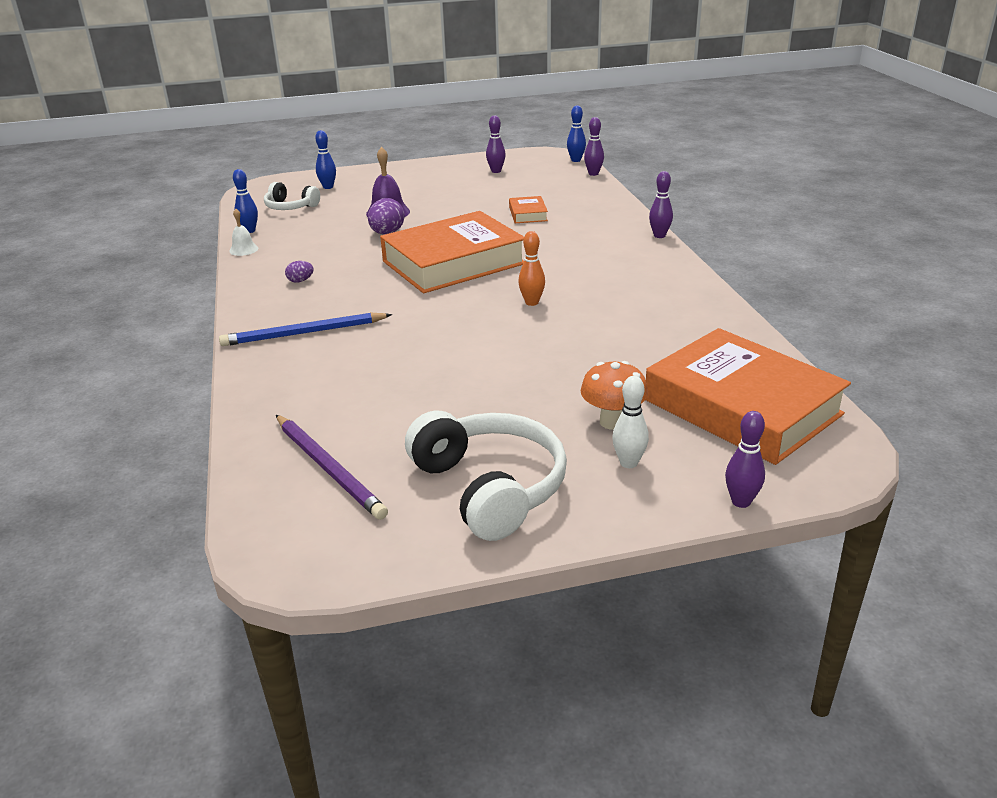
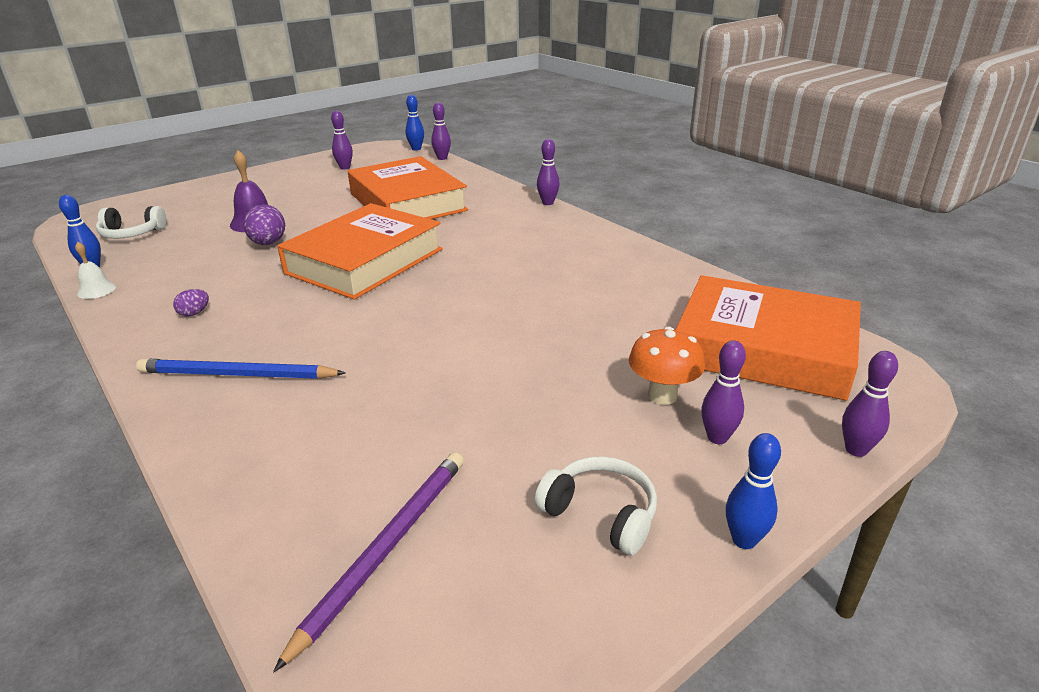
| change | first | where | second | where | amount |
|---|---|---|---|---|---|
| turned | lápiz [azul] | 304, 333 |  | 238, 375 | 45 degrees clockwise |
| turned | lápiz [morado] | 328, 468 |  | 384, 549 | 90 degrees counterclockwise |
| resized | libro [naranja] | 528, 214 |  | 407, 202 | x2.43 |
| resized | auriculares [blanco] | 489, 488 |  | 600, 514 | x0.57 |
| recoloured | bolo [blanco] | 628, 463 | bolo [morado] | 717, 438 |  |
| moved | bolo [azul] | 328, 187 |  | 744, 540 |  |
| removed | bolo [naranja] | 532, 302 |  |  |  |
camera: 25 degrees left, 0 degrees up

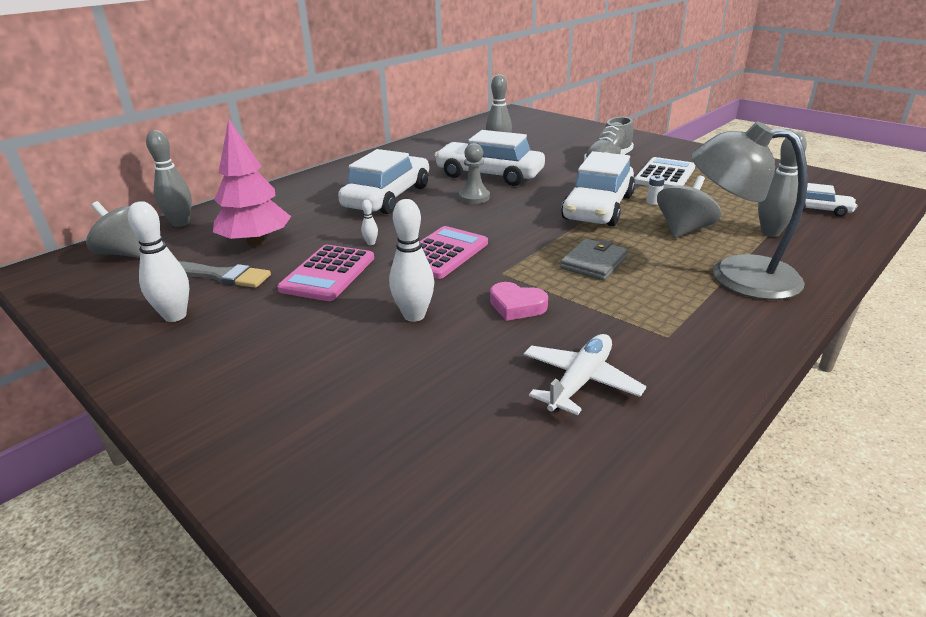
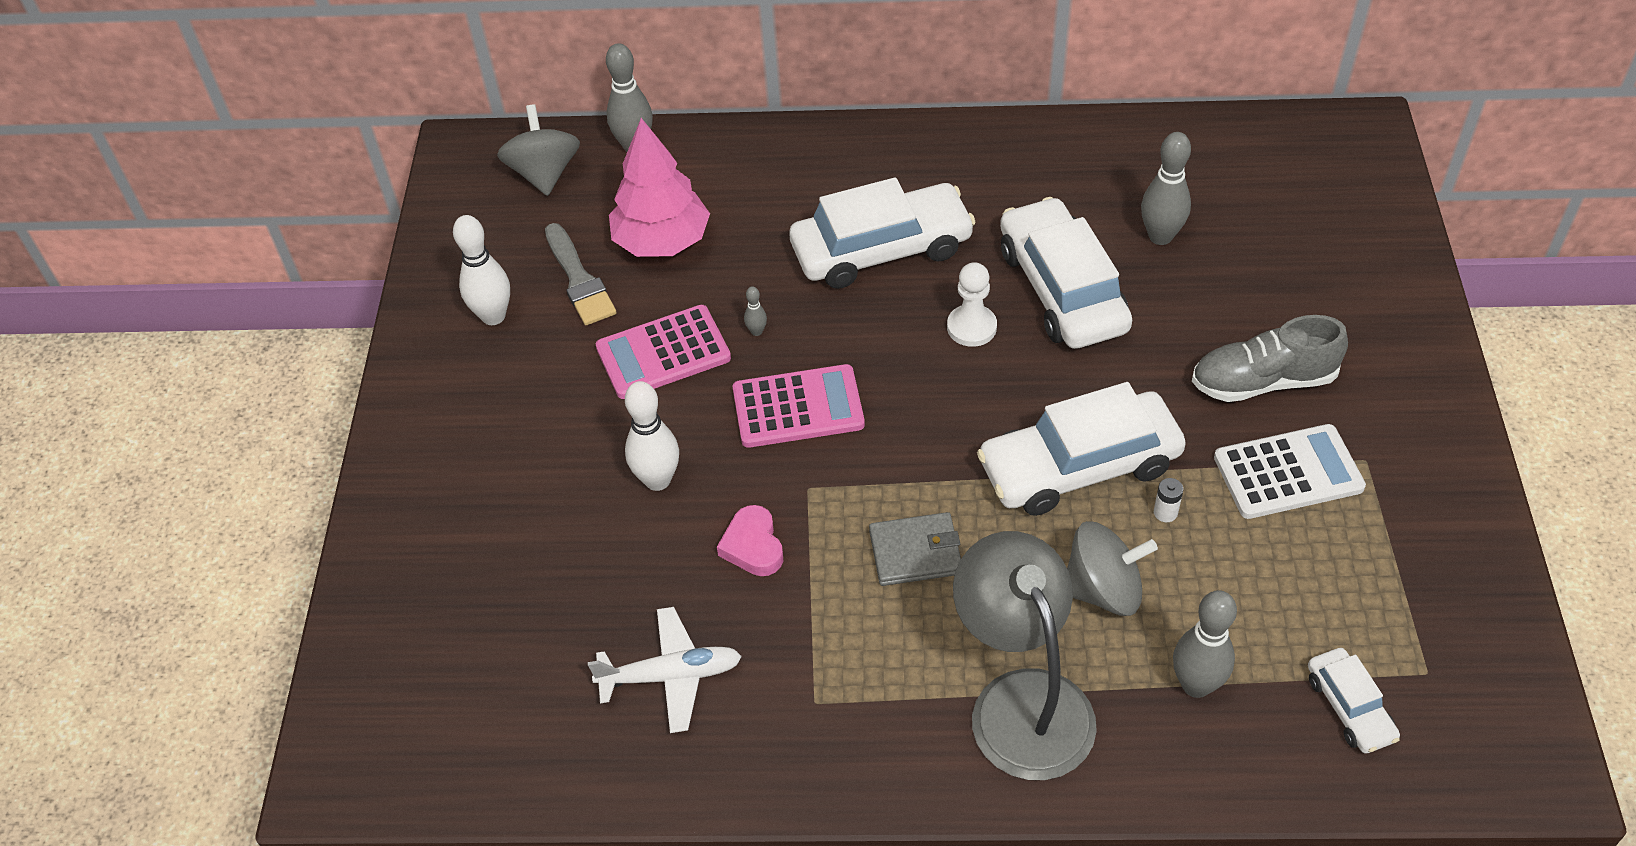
| change | first | where | second | where | amount |
|---|---|---|---|---|---|
| recoloured | bolo [blanco] | 371, 243 | bolo [gris] | 756, 331 |  |
| recoloured | peón [gris] | 474, 197 | peón [blanco] | 971, 327 |  |
camera: 50 degrees right, 20 degrees up

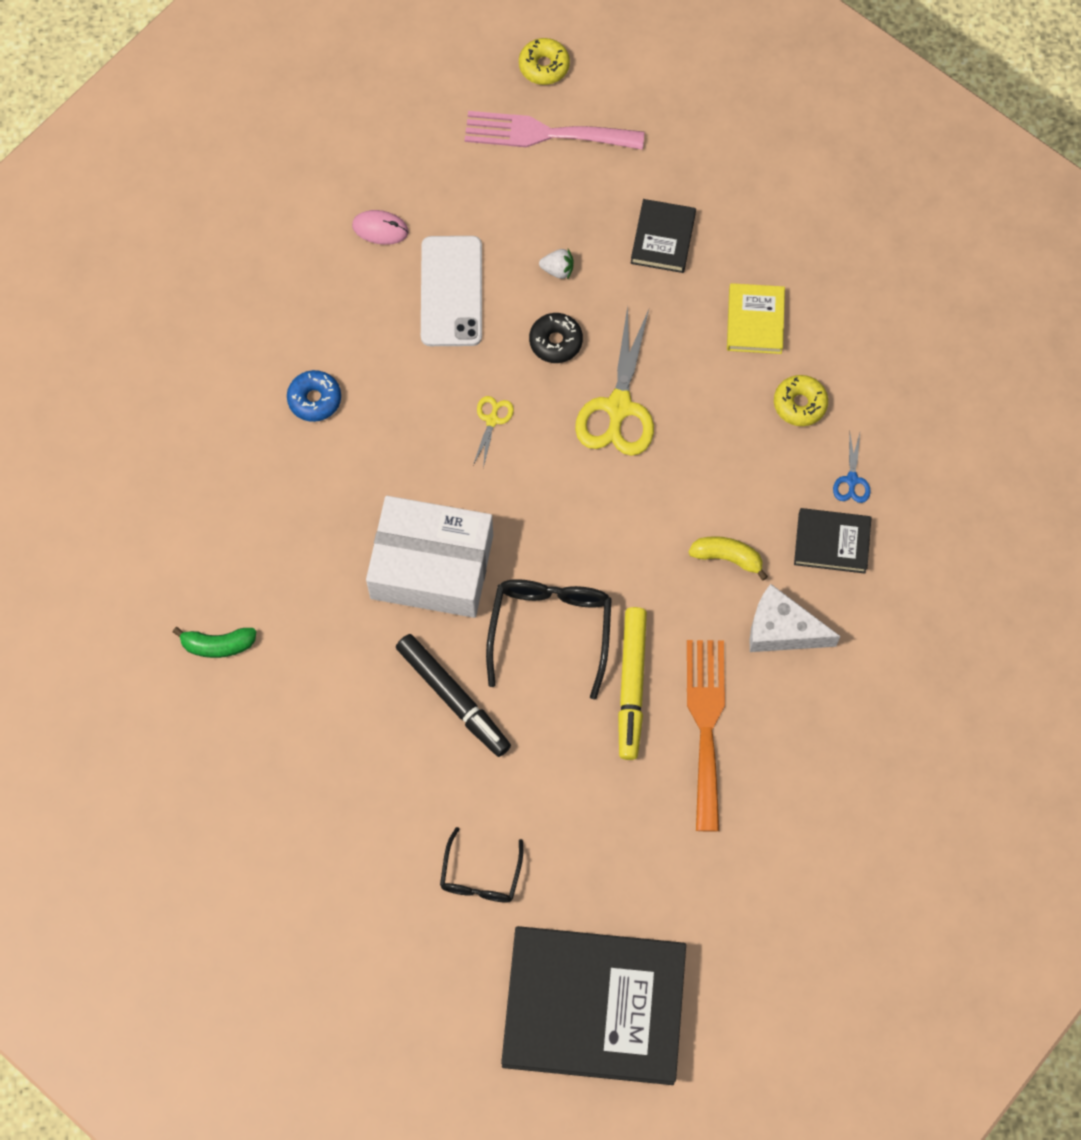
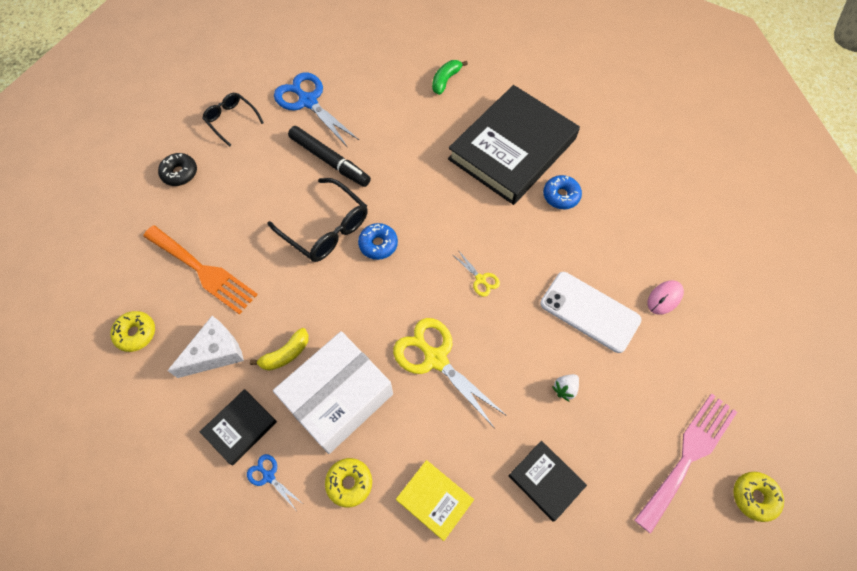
| change | first | where | second | where | amount |
|---|---|---|---|---|---|
| added |  |  | rosquilla [amarillo] | 136, 333 |  |
| moved | rosquilla [negro] | 555, 342 |  | 180, 173 |  |
| moved | caja [blanco] | 432, 566 |  | 338, 398 |  |
| added |  |  | tijeras [azul] | 308, 101 |  |
| turned | rotulador [negro] | 453, 698 |  | 329, 160 | 135 degrees counterclockwise |
| added |  |  | rosquilla [azul] | 378, 244 |  |
| moved | libro [negro] | 593, 1007 |  | 512, 149 |  |
| removed | rotulador [amarillo] | 631, 686 |  |  |  |
camera: 125 degrees right, 5 degrees down

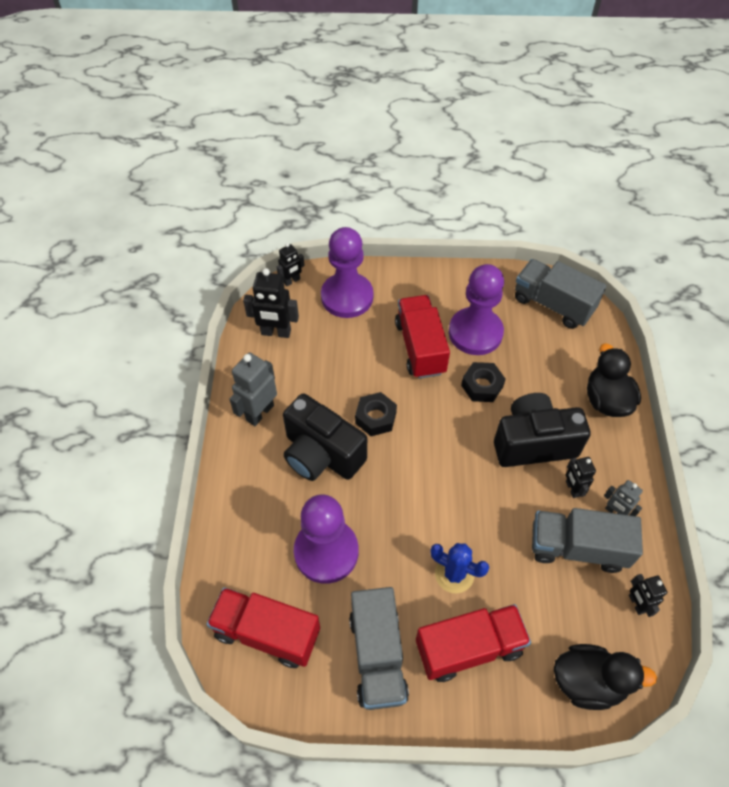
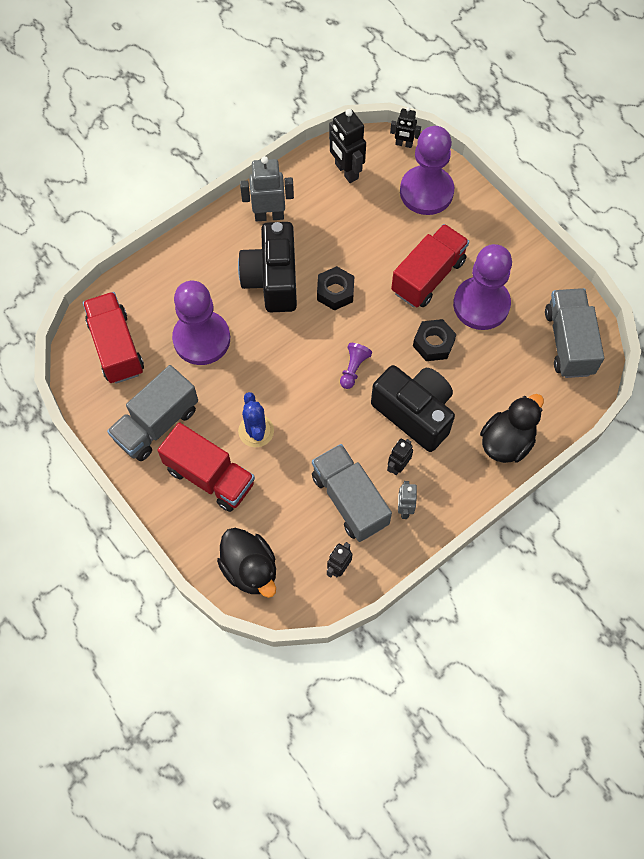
| change | first | where | second | where | amount |
|---|---|---|---|---|---|
| added |  |  | peón [morado] | 353, 369 |  |
camera: 50 degrees right, 10 degrees up

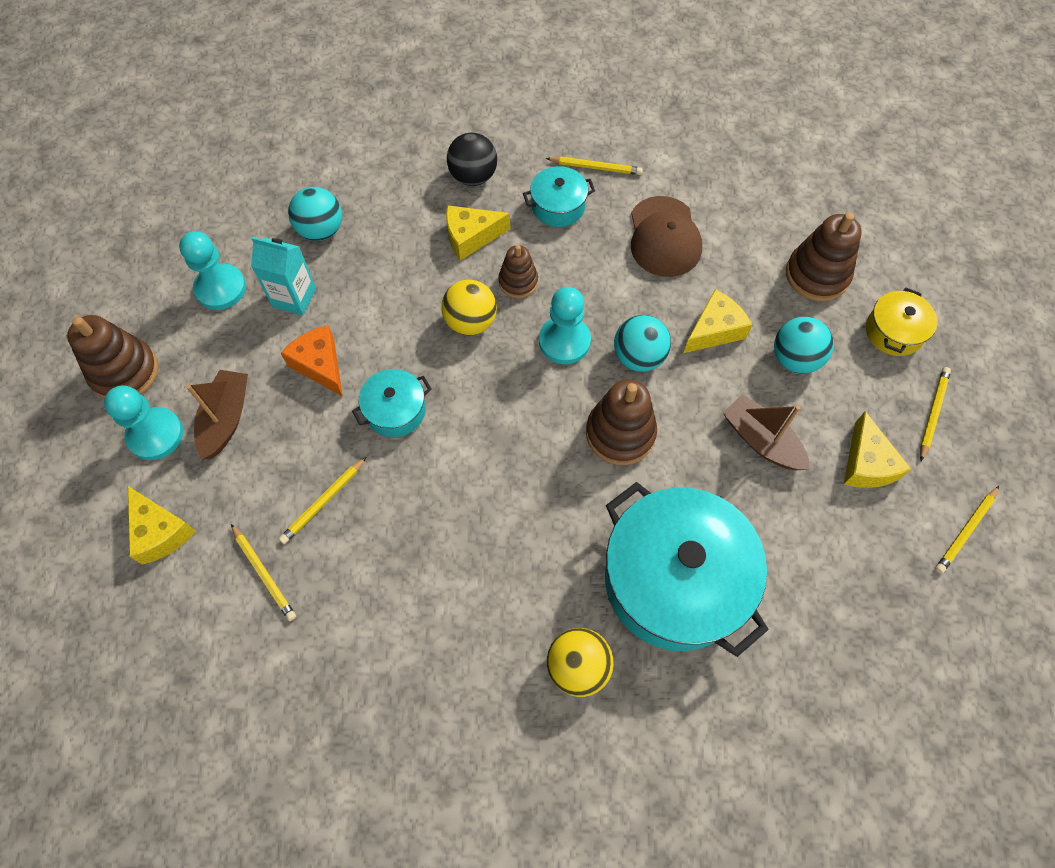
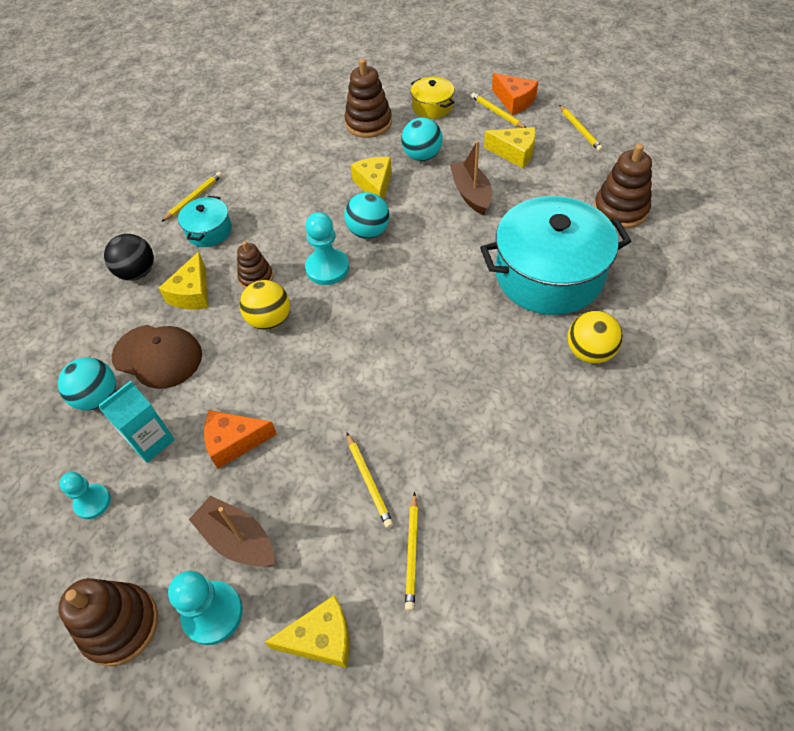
| change | first | where | second | where | amount |
|---|---|---|---|---|---|
| resized | peón [turquesa] | 220, 288 |  | 92, 502 | x0.66 |
| moved | gorra [marrón] | 664, 237 |  | 158, 356 |  |
| turned | lápiz [amarillo] | 264, 574 |  | 412, 552 | 105 degrees clockwise |
| turned | barco [marrón] | 761, 441 |  | 471, 194 | 90 degrees clockwise |
| added |  |  | queso [naranja] | 514, 101 |  |
| moved | juguete apilable [marrón] | 620, 433 |  | 620, 210 |  |
| removed | olla [turquesa] | 395, 411 |  |  |  |
camera: 60 degrees left, 10 degrees down

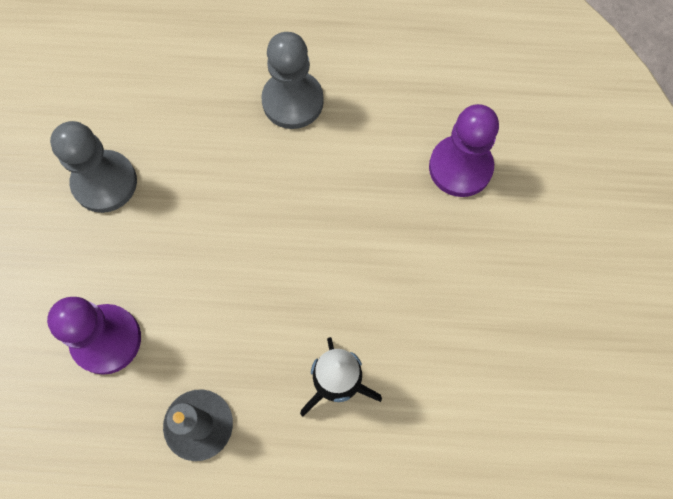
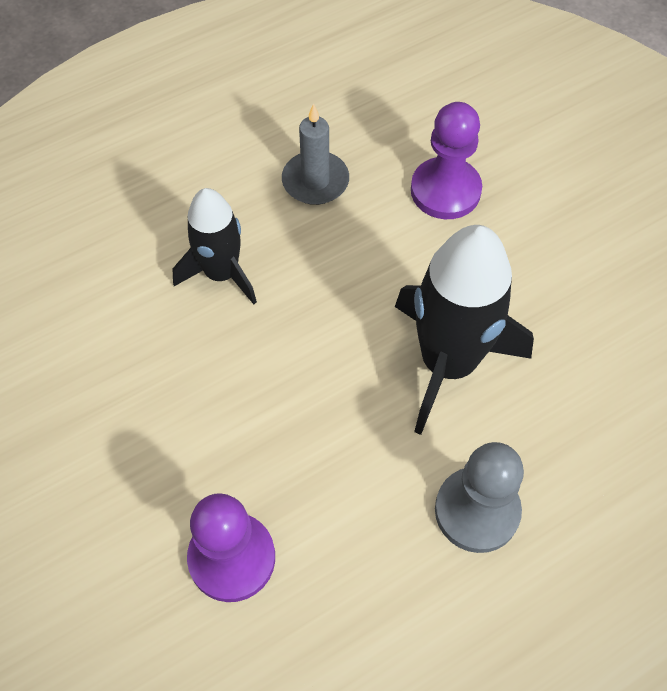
| change | first | where | second | where | amount |
|---|---|---|---|---|---|
| added |  |  | cohete [negro] | 448, 363 |  |
| removed | peón [gris] | 105, 182 |  |  |  |
camera: 145 degrees right, 10 degrees down

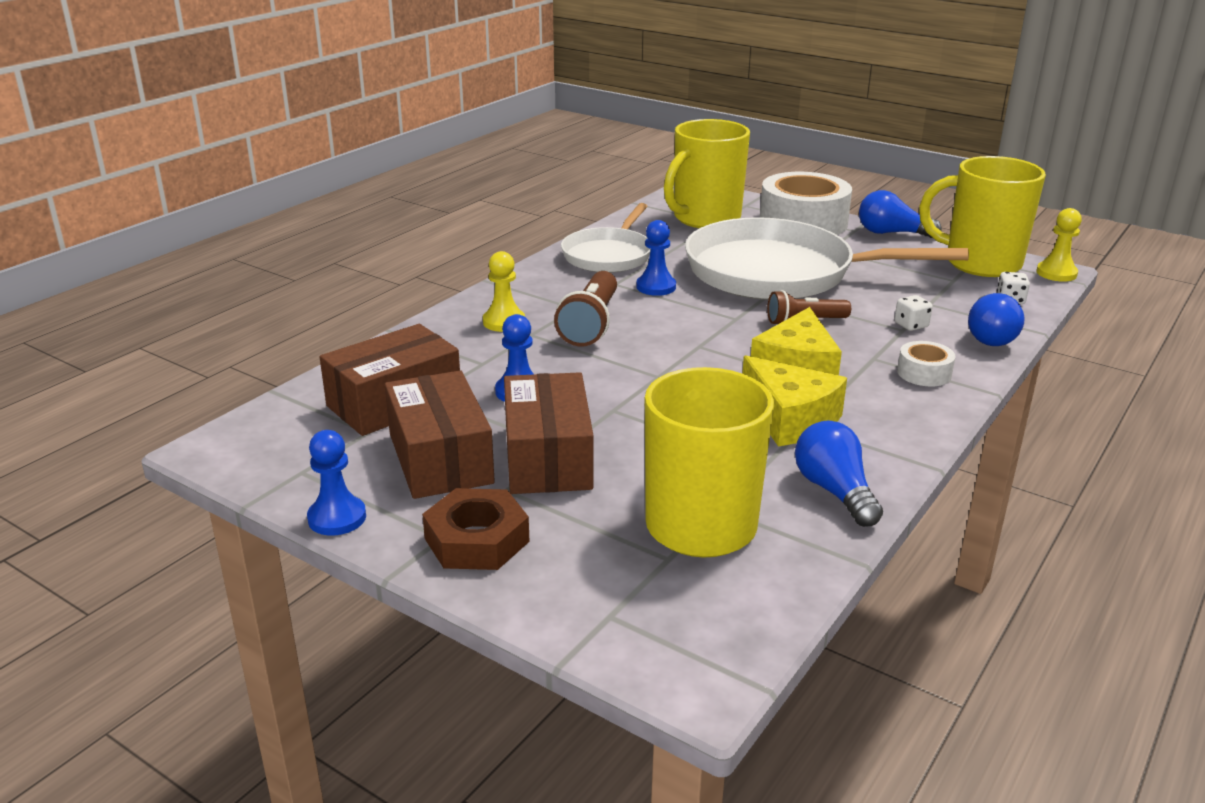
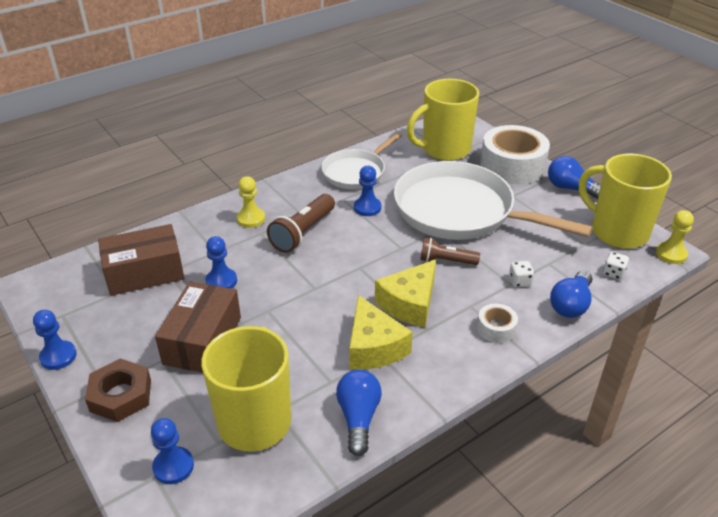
| change | first | where | second | where | amount |
|---|---|---|---|---|---|
| added |  |  | peón [azul] | 173, 466 |  |
| removed | caja [marrón] | 440, 458 |  |  |  |
camera: 20 degrees right, 10 degrees up

